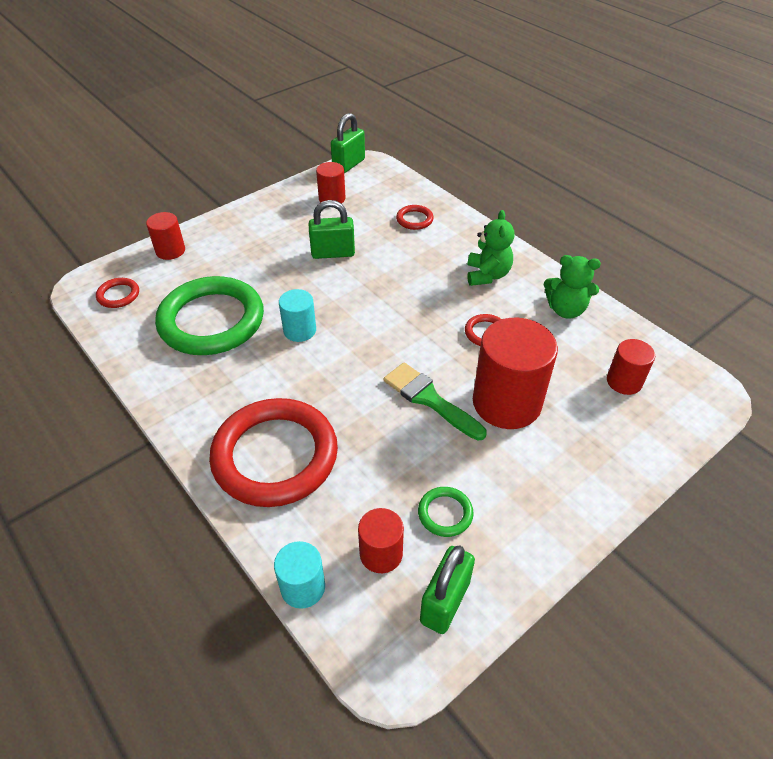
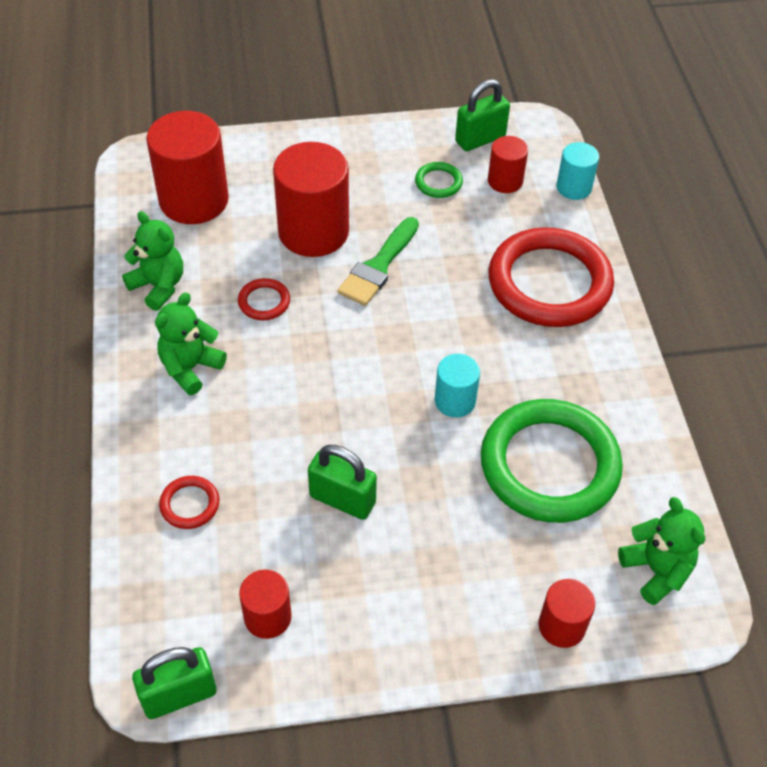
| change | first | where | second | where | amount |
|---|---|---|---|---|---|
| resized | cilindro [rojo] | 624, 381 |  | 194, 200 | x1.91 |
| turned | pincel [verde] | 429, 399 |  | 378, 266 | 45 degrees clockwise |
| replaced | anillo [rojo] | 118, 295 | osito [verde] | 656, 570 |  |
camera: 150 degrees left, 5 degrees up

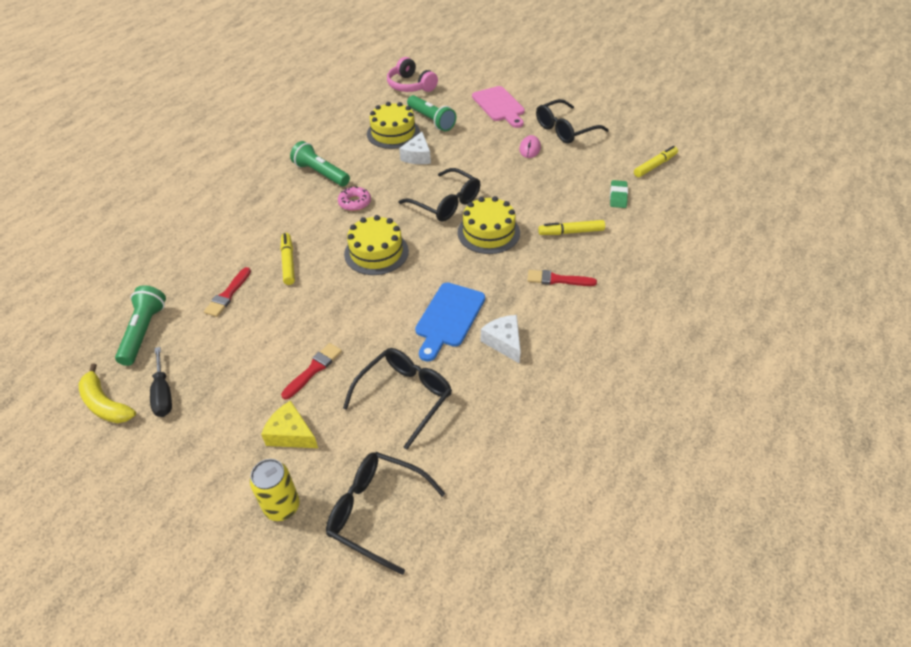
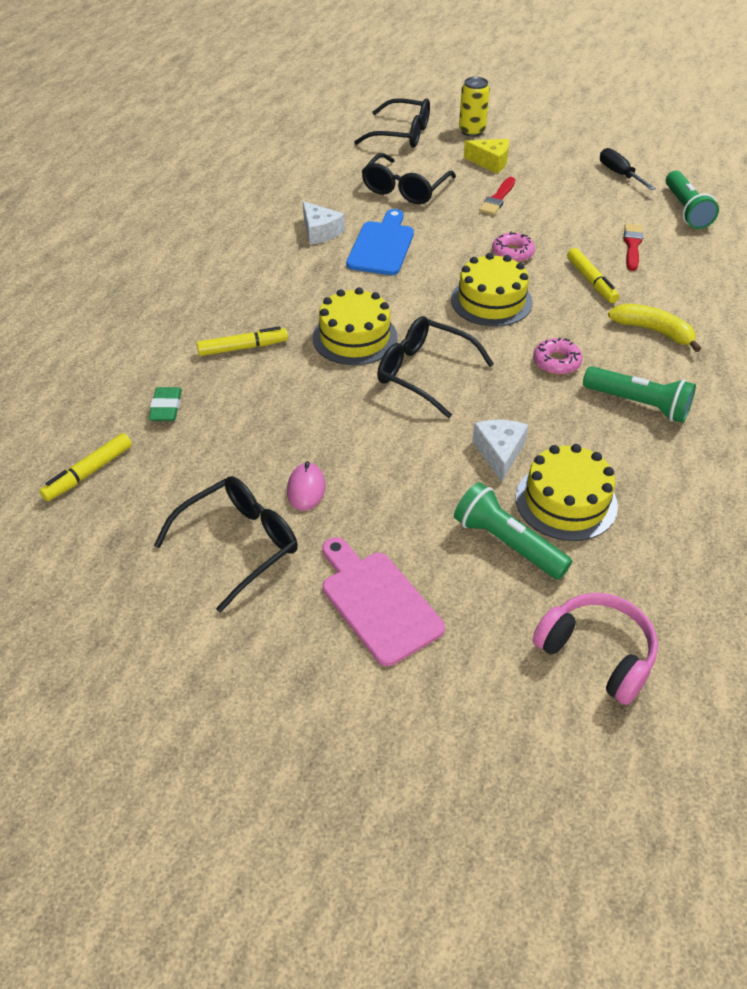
| change | first | where | second | where | amount |
|---|---|---|---|---|---|
| added |  |  | rosquilla [rosa] | 512, 253 |  |
| moved | plátano [amarillo] | 105, 404 |  | 653, 331 |  |
| removed | pincel [rojo] | 557, 280 |  |  |  |
camera: 170 degrees right, 0 degrees up

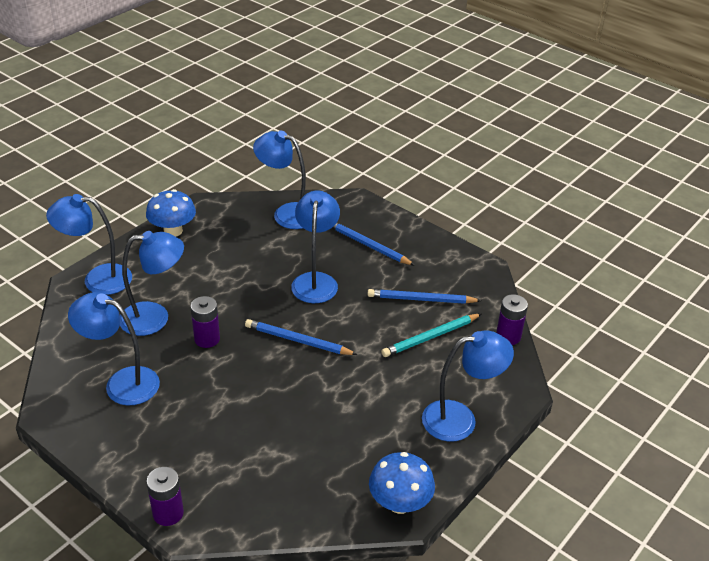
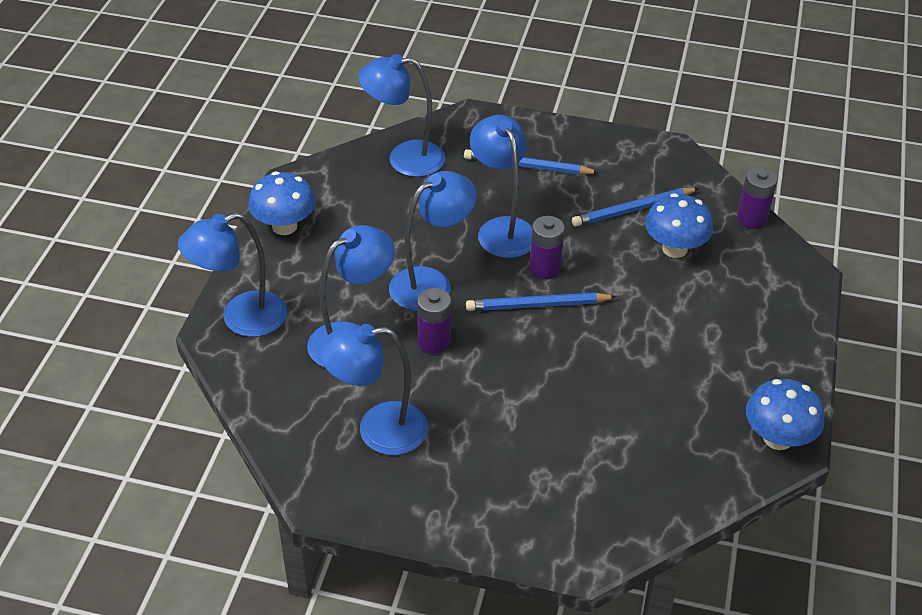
| change | first | where | second | where | amount |
|---|---|---|---|---|---|
| moved | lámpara [azul] | 460, 419 |  | 431, 283 |  |
| moved | pila [morado] | 168, 513 |  | 544, 268 |  |
| replaced | lápiz [turquesa] | 430, 337 | seta [azul] | 674, 248 |  |
camera: 25 degrees left, 5 degrees up

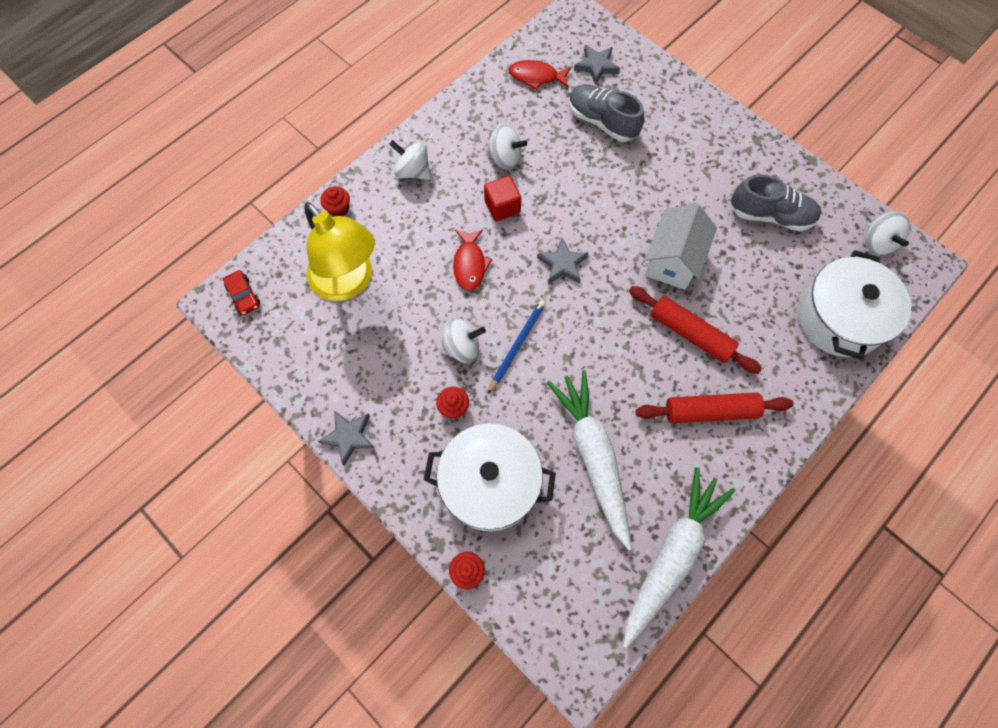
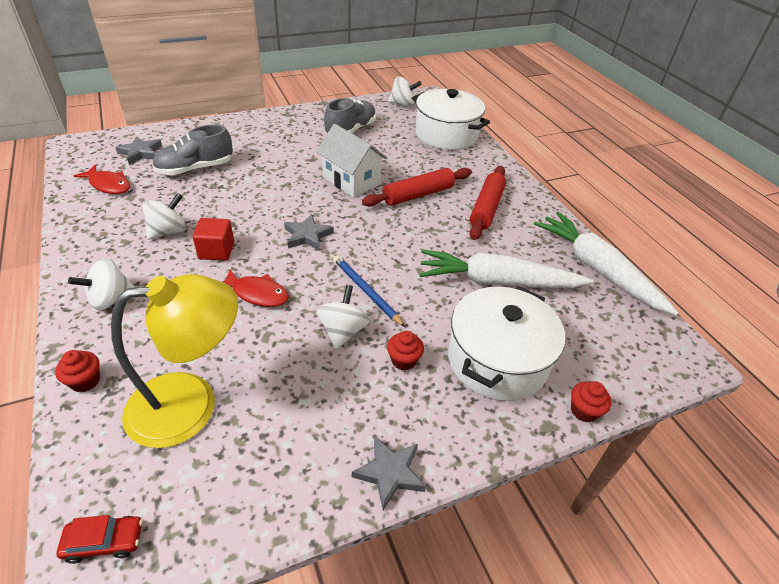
| change | first | where | second | where | amount |
|---|---|---|---|---|---|
| turned | pez [rojo] | 536, 77 |  | 108, 185 | 90 degrees counterclockwise |
camera: 70 degrees left, 25 degrees down

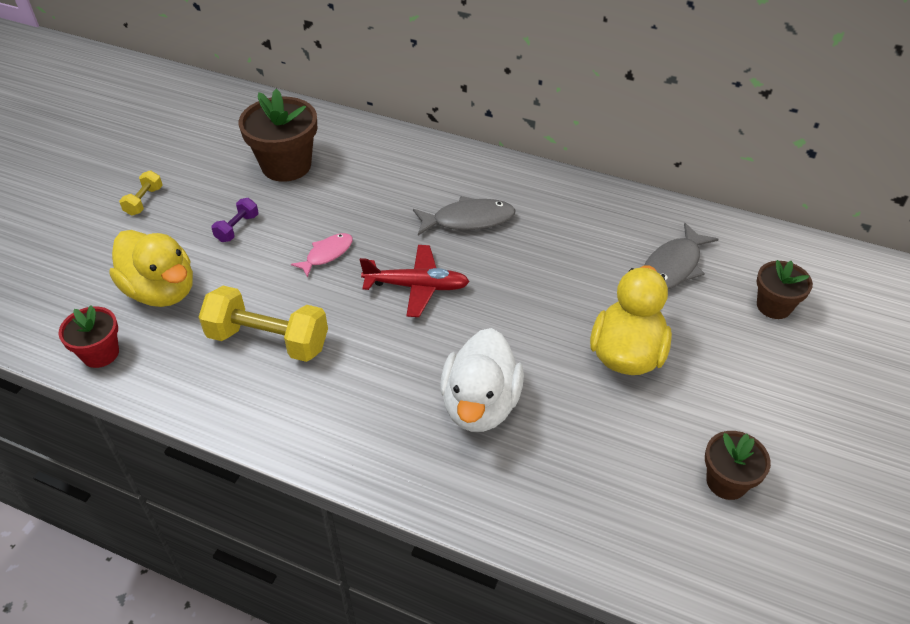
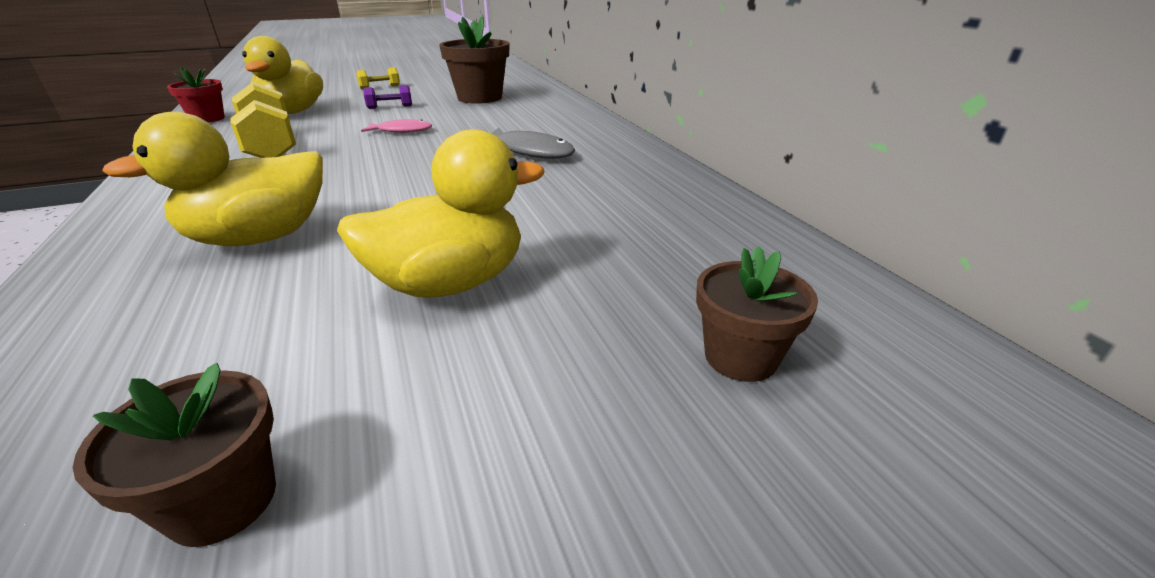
| change | first | where | second | where | amount |
|---|---|---|---|---|---|
| recoloured | pato [blanco] | 480, 405 | pato [amarillo] | 260, 238 |  |
| removed | avión [rojo] | 417, 286 |  |  |  |
| removed | pez [gris] | 673, 266 |  |  |  |
camera: 45 degrees right, 15 degrees down

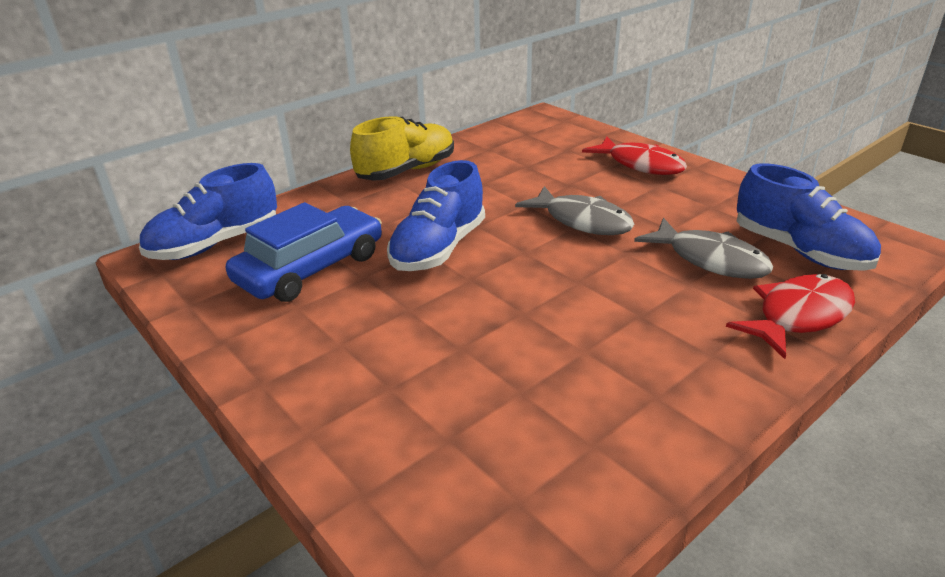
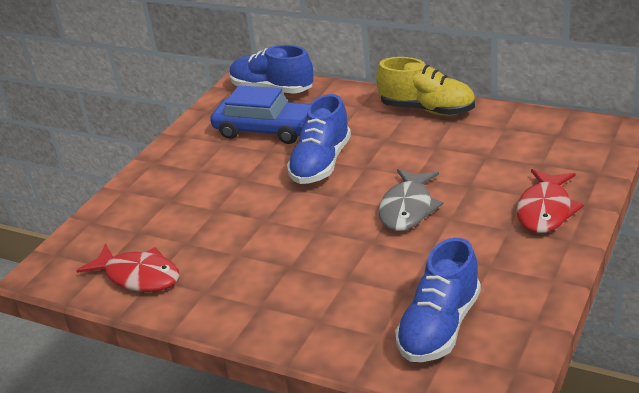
| change | first | where | second | where | amount |
|---|---|---|---|---|---|
| moved | pez [rojo] | 798, 316 |  | 138, 276 |  |
| turned | zapato [azul] | 438, 248 |  | 321, 163 | 75 degrees counterclockwise |
| removed | pez [gris] | 710, 259 |  |  |  |
camera: 70 degrees right, 0 degrees up

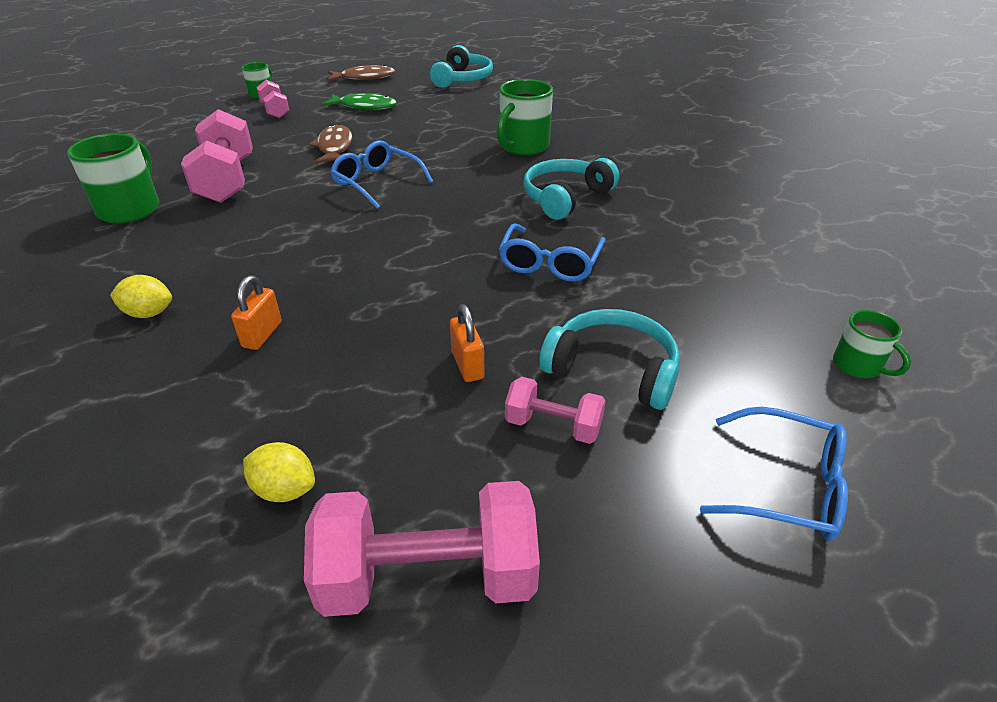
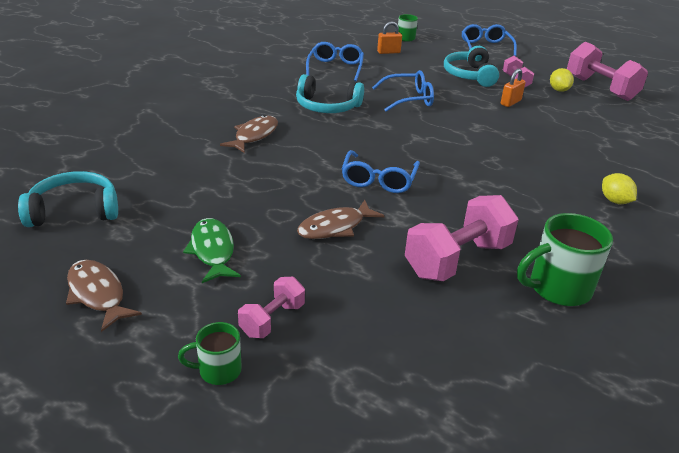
| change | first | where | second | where | amount |
|---|---|---|---|---|---|
| replaced | taza [verde] | 523, 147 | pez [marrón] | 254, 135 |  |
| added |  |  | gafas [azul] | 335, 68 |  |
| moved | candado [naranja] | 262, 334 |  | 388, 52 |  |
| moved | limón [amarillo] | 285, 489 |  | 558, 90 |  |
camera: 120 degrees left, 5 degrees down

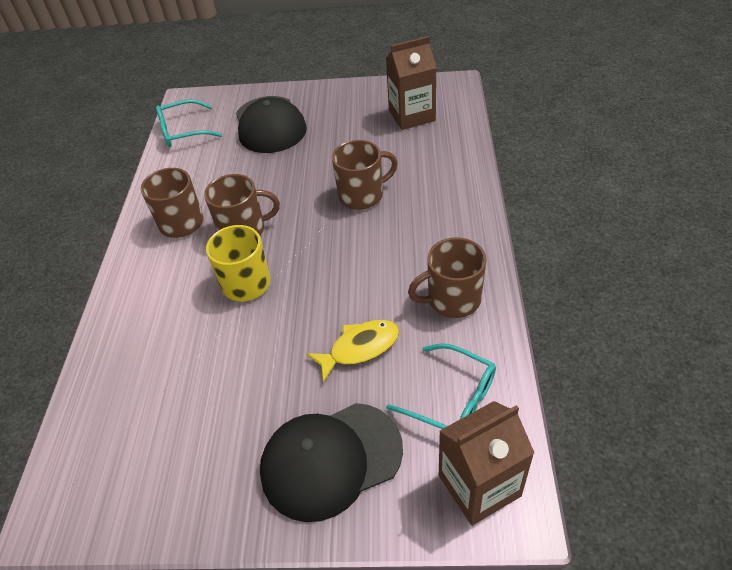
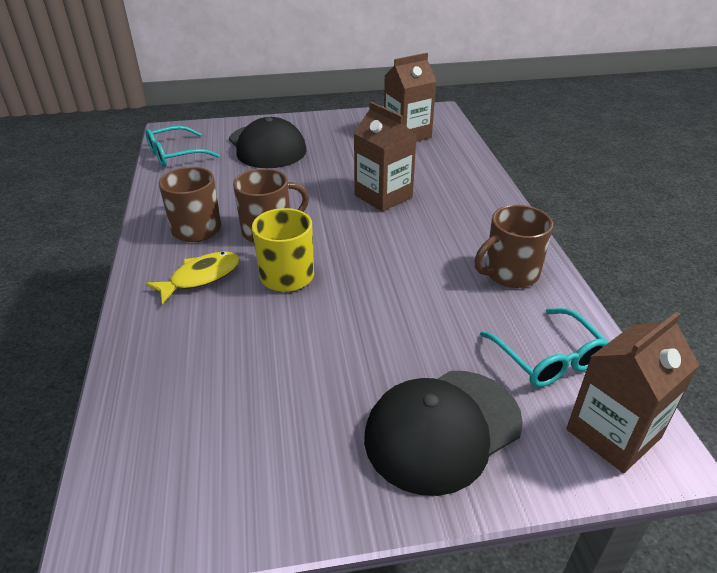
| change | first | where | second | where | amount |
|---|---|---|---|---|---|
| moved | pez [amarillo] | 359, 348 |  | 201, 277 |  |
| replaced | taza [marrón] | 362, 195 | cartón de leche [marrón] | 383, 196 |  |
| turned | gafas [turquesa] | 451, 398 |  | 548, 358 | 45 degrees clockwise |
camera: 15 degrees left, 10 degrees down

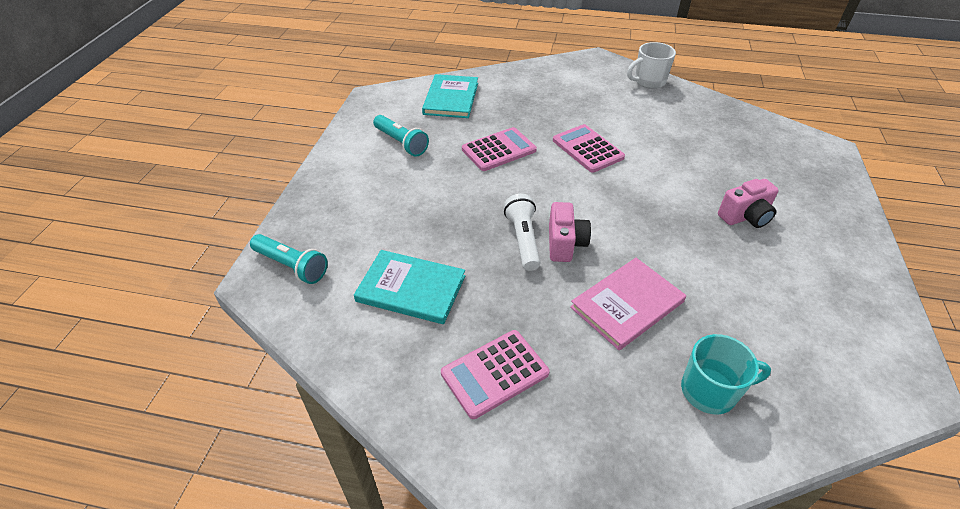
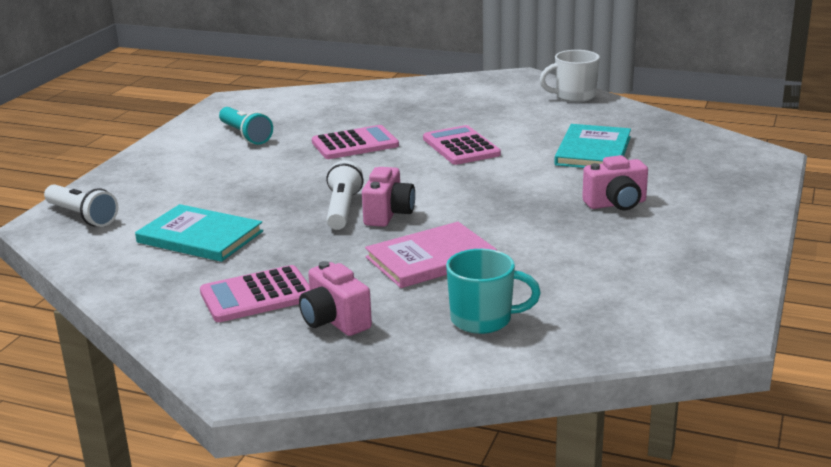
| change | first | where | second | where | amount |
|---|---|---|---|---|---|
| recoloured | lámpara de mano [turquesa] | 292, 266 | lámpara de mano [blanco] | 82, 216 |  |
| added |  |  | cámara [rosa] | 335, 321 |  |
| moved | libro [turquesa] | 451, 98 |  | 593, 151 |  |
camera: 10 degrees right, 20 degrees down

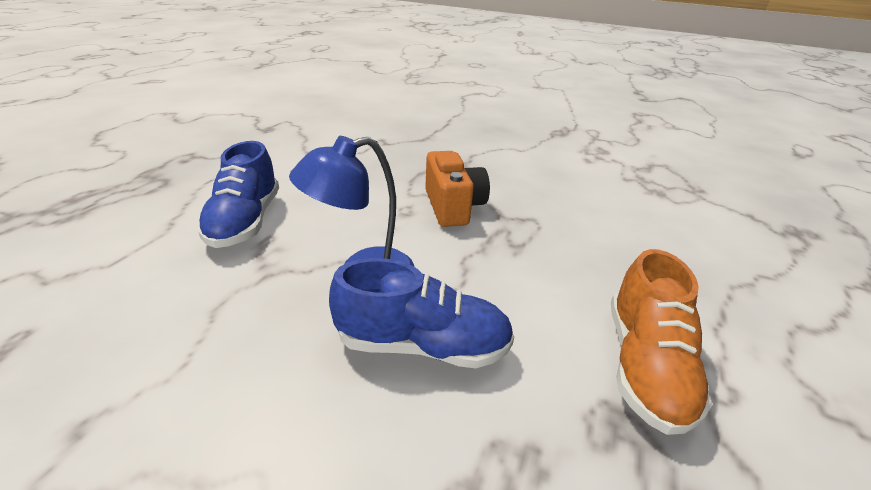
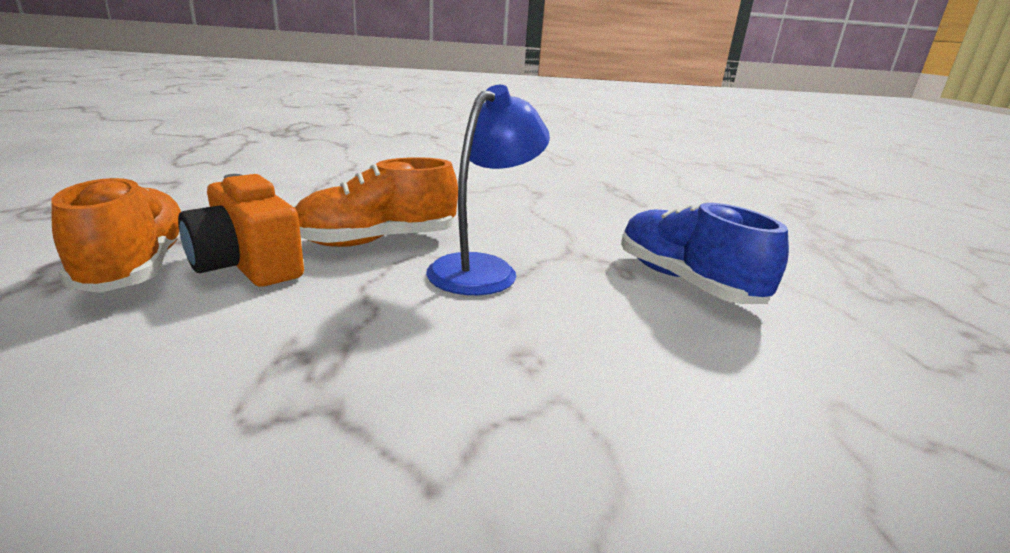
| change | first | where | second | where | amount |
|---|---|---|---|---|---|
| moved | cámara [naranja] | 453, 207 |  | 247, 265 |  |
| recoloured | zapato [azul] | 422, 345 | zapato [naranja] | 377, 241 |  |
camera: 150 degrees right, 10 degrees down

